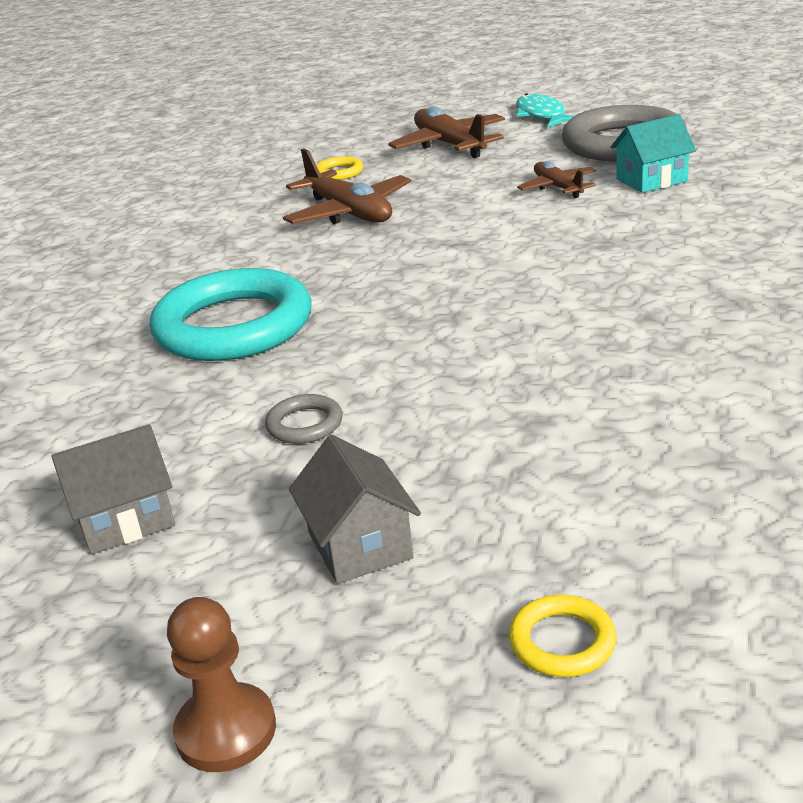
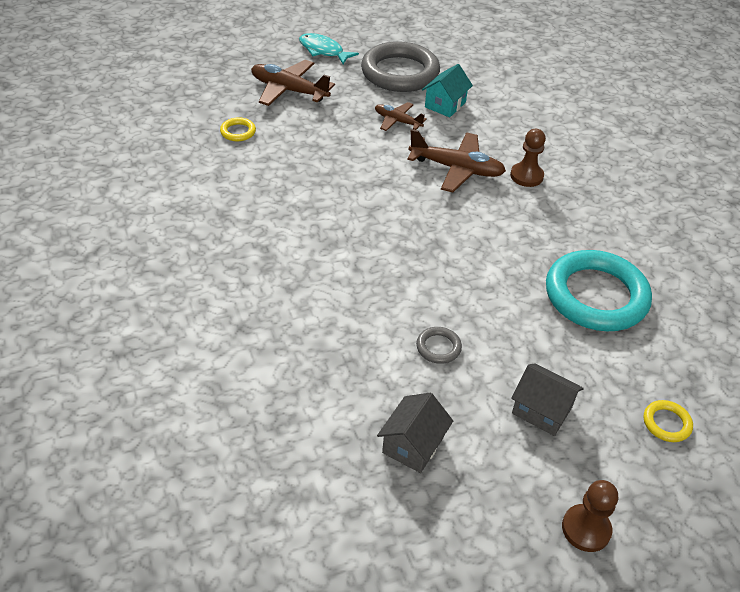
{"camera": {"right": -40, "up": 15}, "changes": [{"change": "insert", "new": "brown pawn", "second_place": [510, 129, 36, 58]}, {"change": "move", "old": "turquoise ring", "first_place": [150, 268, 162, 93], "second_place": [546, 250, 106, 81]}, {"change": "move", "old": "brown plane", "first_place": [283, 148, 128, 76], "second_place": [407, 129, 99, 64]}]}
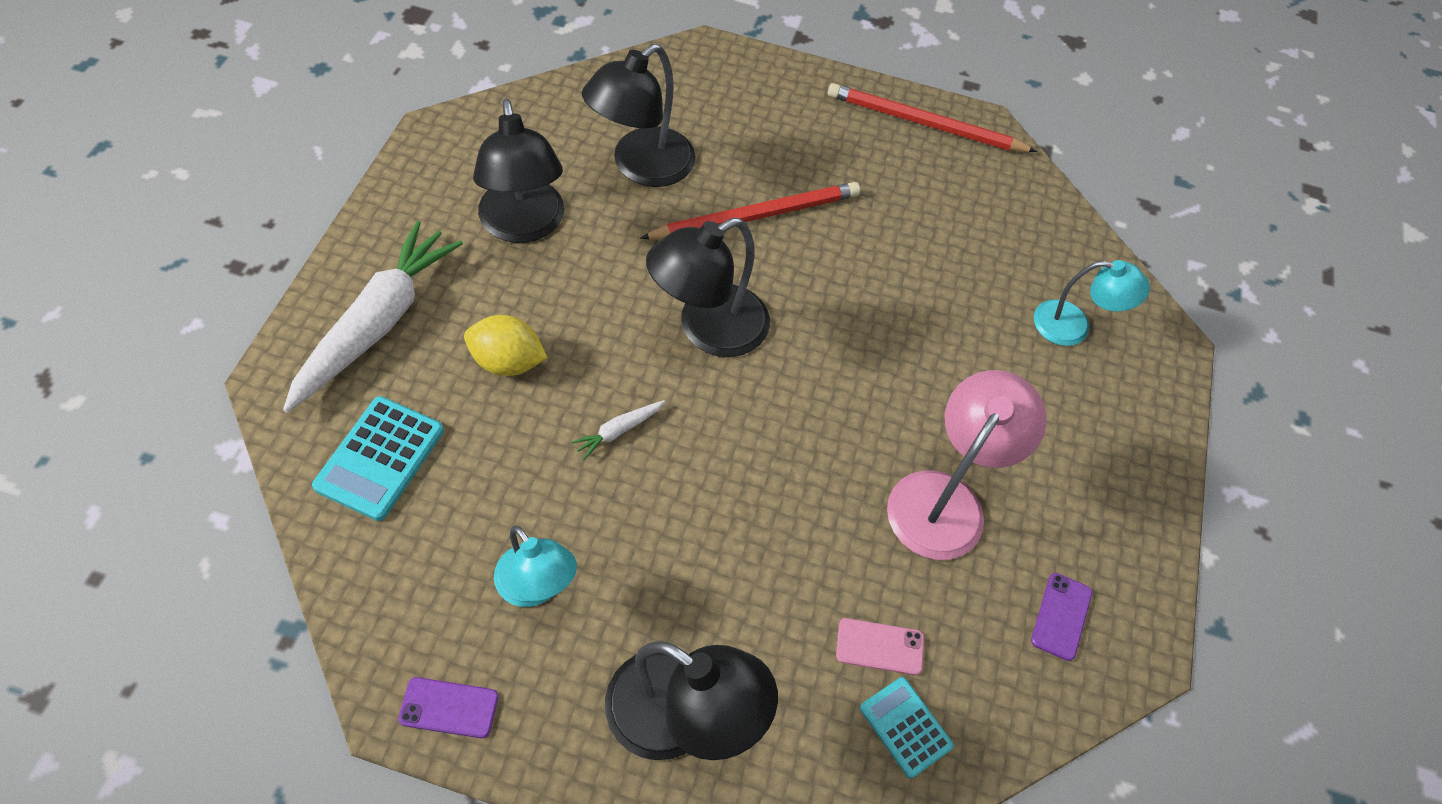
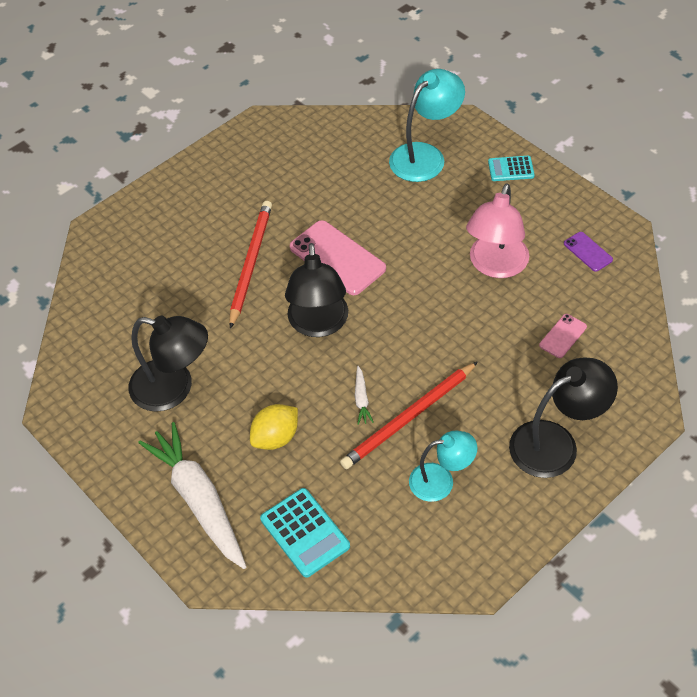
{"camera": {"right": -50, "up": -5}, "changes": [{"change": "delete", "old": "purple phone", "first_place": [398, 677, 101, 61]}, {"change": "delete", "old": "black lamp", "first_place": [582, 44, 114, 143]}, {"change": "insert", "new": "pink phone", "second_place": [290, 220, 96, 75]}, {"change": "move", "old": "red pencil", "first_place": [828, 83, 209, 69], "second_place": [340, 362, 138, 107]}, {"change": "move", "old": "turquoise calculator", "first_place": [860, 677, 94, 101], "second_place": [488, 156, 47, 25]}, {"change": "rotate", "old": "pink lamp", "first_place": [887, 370, 160, 190], "second_place": [466, 183, 63, 95], "degrees": -135}, {"change": "resize", "old": "turquoise lamp", "first_place": [1034, 260, 116, 86], "second_place": [389, 69, 76, 113], "factor": 1.54}]}
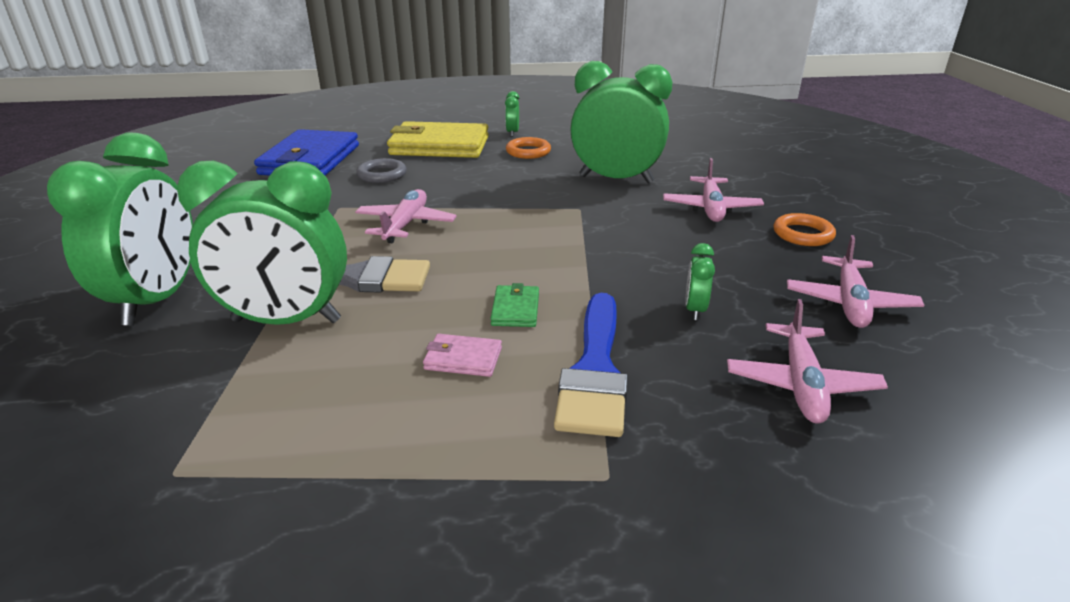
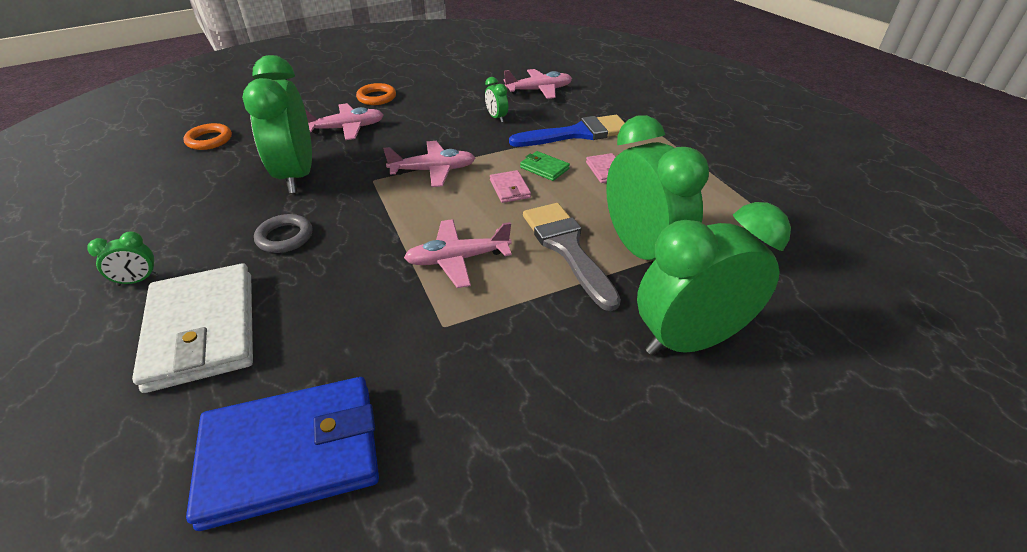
{"camera": {"right": -115, "up": 10}, "changes": [{"change": "insert", "new": "pink wallet", "second_place": [490, 170, 41, 33]}, {"change": "move", "old": "grey ring", "first_place": [356, 158, 51, 25], "second_place": [254, 214, 58, 39]}, {"change": "move", "old": "orange ring", "first_place": [506, 137, 45, 22], "second_place": [183, 123, 49, 27]}, {"change": "move", "old": "pink plane", "first_place": [787, 235, 137, 93], "second_place": [383, 141, 92, 46]}, {"change": "recolor", "old": "yellow wallet", "new": "white wallet", "first_place": [387, 121, 102, 37], "second_place": [132, 263, 121, 130]}, {"change": "rotate", "old": "green wallet", "first_place": [490, 283, 49, 44], "second_place": [520, 151, 50, 30], "degrees": 60}, {"change": "rotate", "old": "green clock", "first_place": [685, 243, 30, 77], "second_place": [485, 77, 23, 46], "degrees": 75}]}
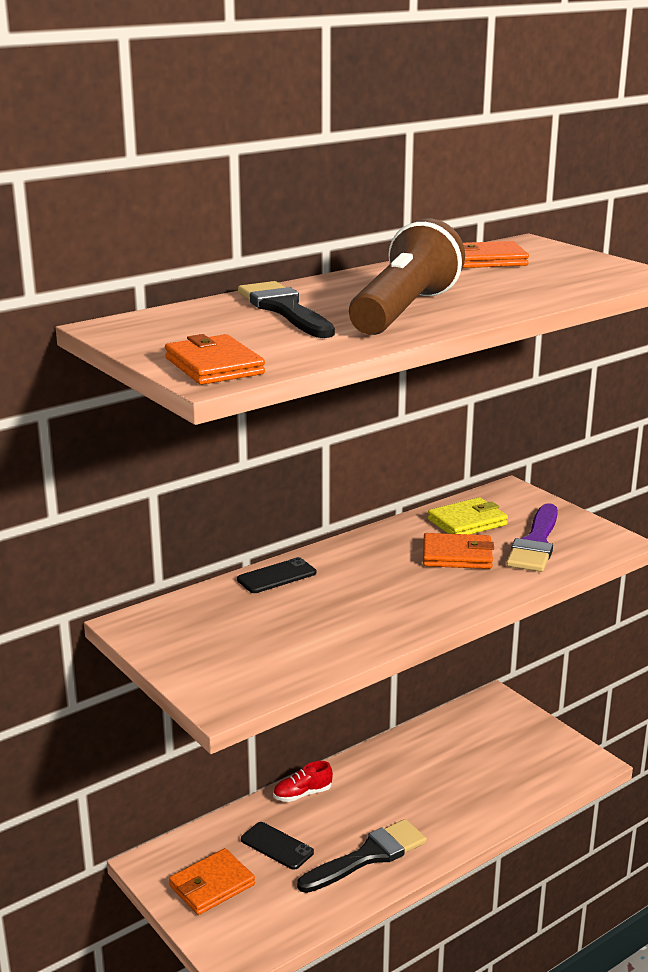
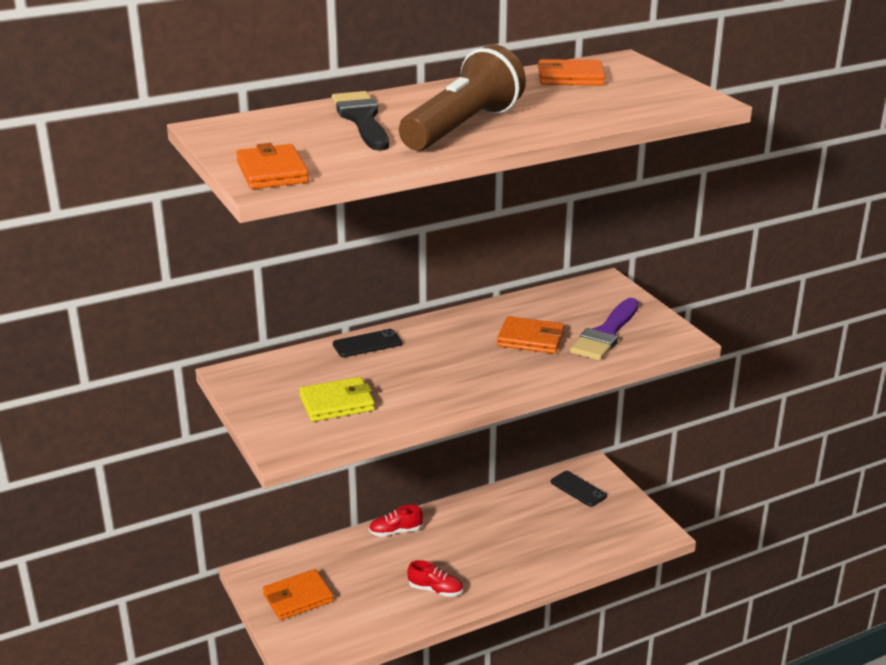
{"camera": {"right": 10, "up": 5}, "changes": [{"change": "move", "old": "black phone", "first_place": [241, 822, 73, 48], "second_place": [551, 471, 56, 36]}, {"change": "move", "old": "yellow wallet", "first_place": [428, 497, 80, 37], "second_place": [299, 377, 76, 45]}, {"change": "replace", "old": "black brush", "new": "red shoe", "first_place": [297, 819, 130, 74], "second_place": [407, 560, 56, 37]}]}
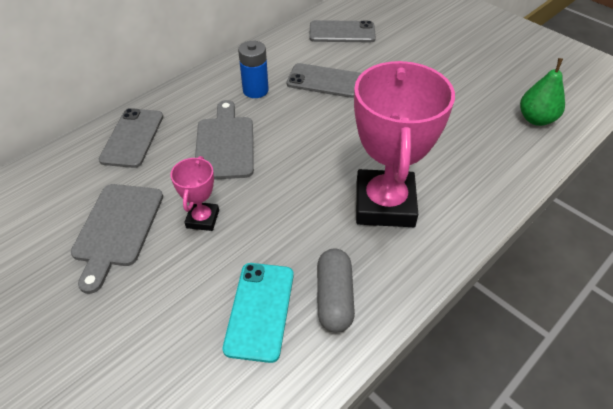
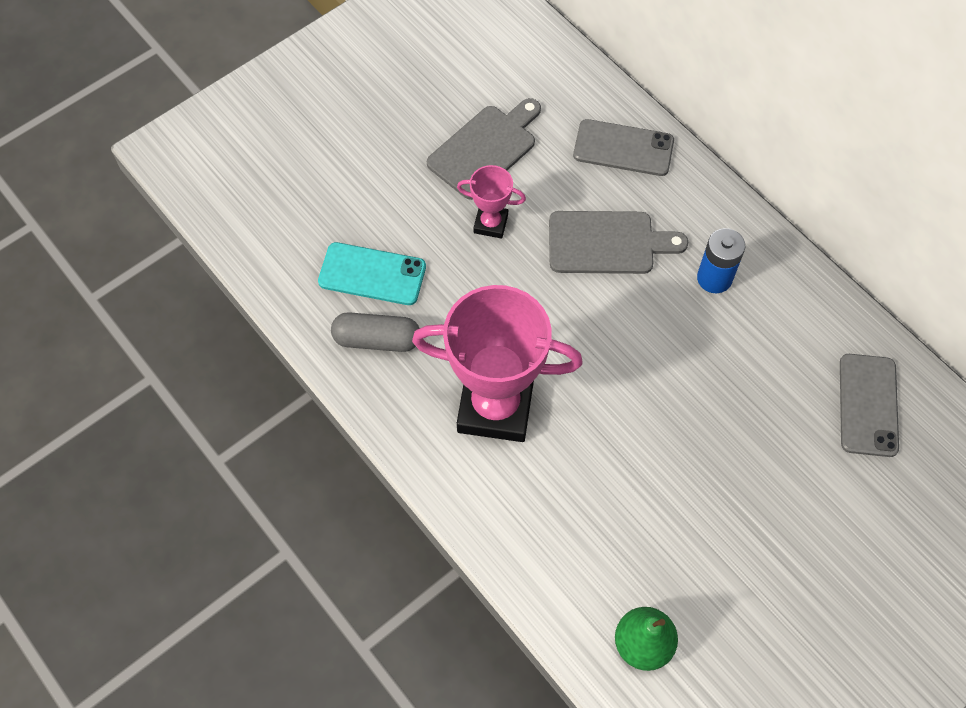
{"camera": {"right": 95, "up": 15}, "changes": [{"change": "delete", "old": "grey phone", "first_place": [287, 63, 74, 35]}, {"change": "rotate", "old": "grey cutting board", "first_place": [71, 184, 92, 110], "second_place": [427, 98, 114, 102], "degrees": 120}]}
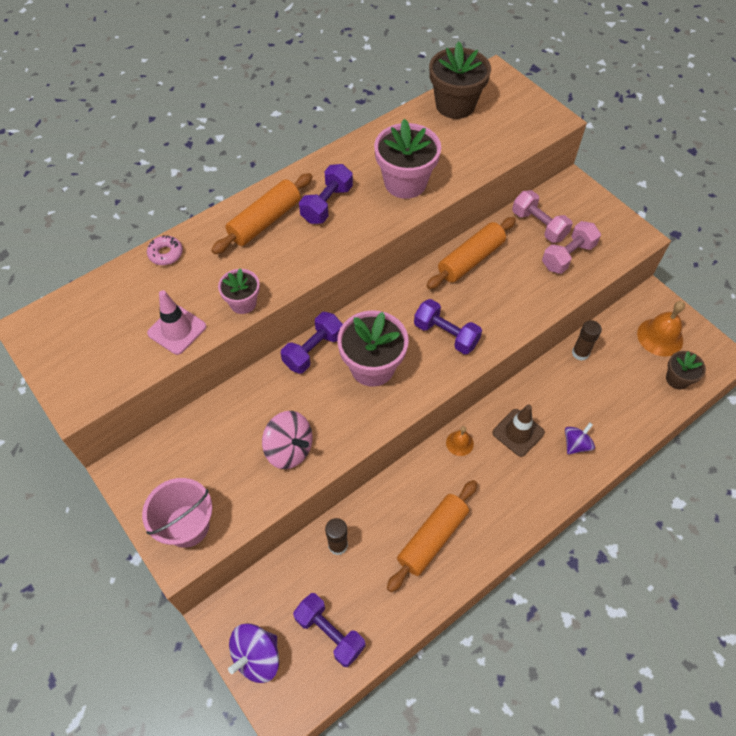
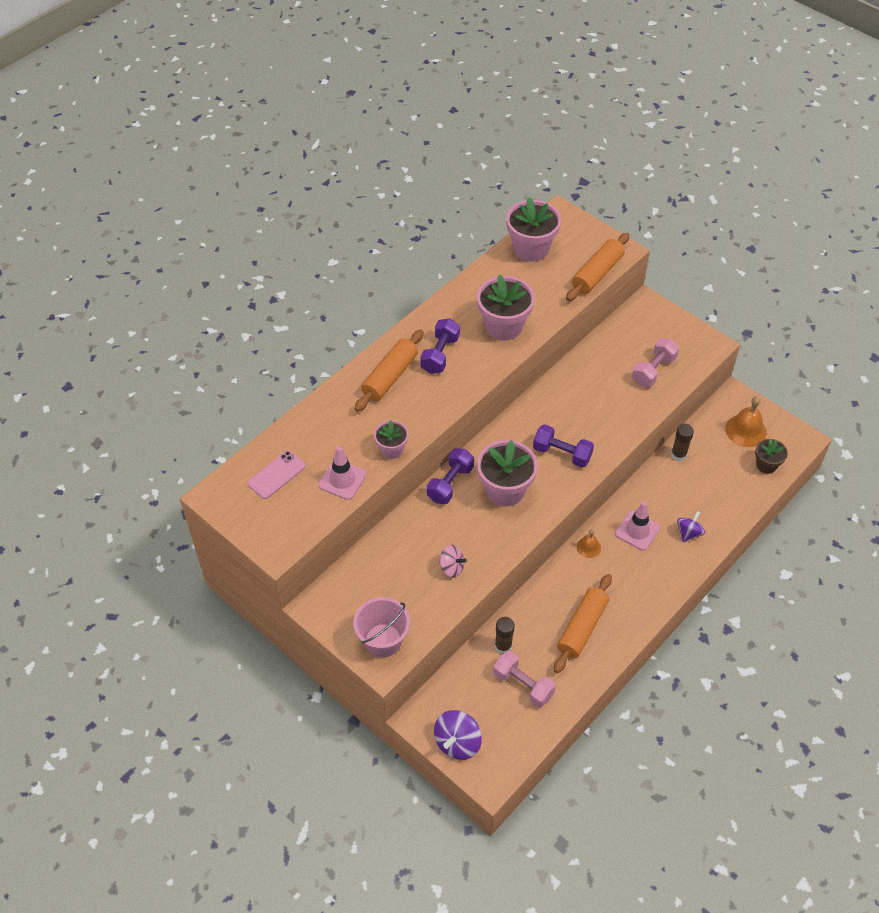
{"camera": {"right": -10, "up": -5}, "changes": [{"change": "delete", "old": "pink donut", "first_place": [147, 235, 36, 30]}, {"change": "delete", "old": "purple dumbbell", "first_place": [293, 593, 72, 74]}, {"change": "insert", "new": "pink phone", "second_place": [247, 451, 59, 48]}, {"change": "move", "old": "orange rolling pin", "first_place": [426, 217, 90, 72], "second_place": [566, 233, 64, 68]}, {"change": "move", "old": "pink dumbbell", "first_place": [512, 190, 61, 53], "second_place": [493, 651, 63, 56]}, {"change": "recolor", "old": "brown flower pot", "new": "pink flower pot", "first_place": [429, 42, 62, 77], "second_place": [506, 197, 55, 65]}, {"change": "recolor", "old": "brown traffic cone", "new": "pink traffic cone", "first_place": [492, 404, 53, 53], "second_place": [615, 502, 45, 48]}, {"change": "resize", "old": "pink spinning top", "first_place": [262, 411, 51, 58], "second_place": [438, 545, 28, 33], "factor": 0.66}]}
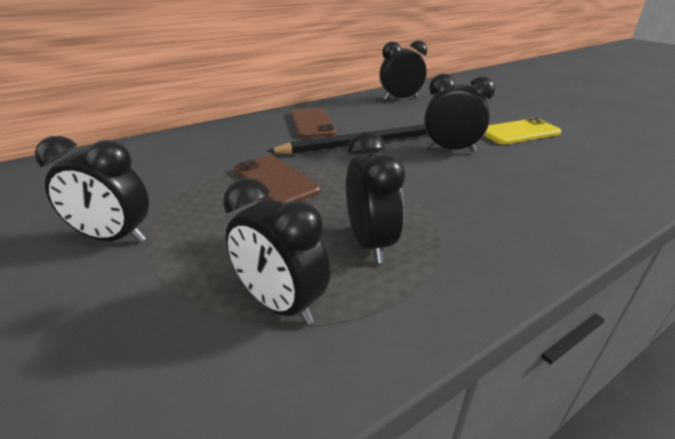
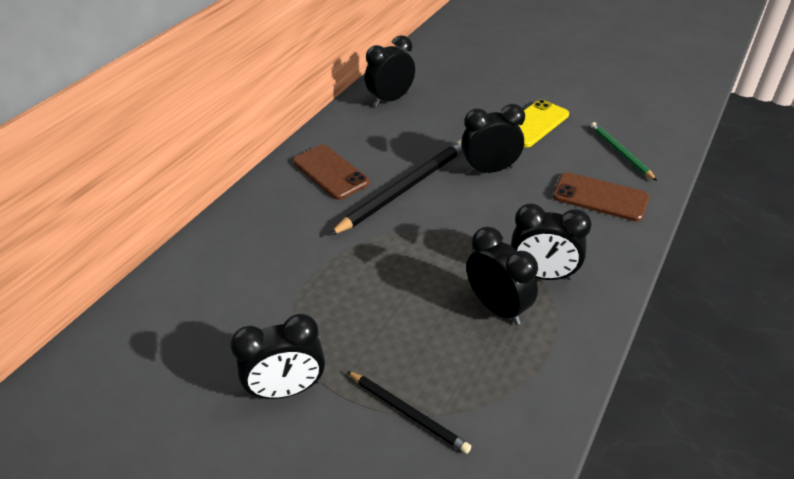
{"camera": {"right": -25, "up": 10}, "changes": [{"change": "insert", "new": "black pencil", "second_place": [347, 371, 124, 83]}, {"change": "insert", "new": "green pencil", "second_place": [590, 122, 67, 59]}, {"change": "move", "old": "black clock", "first_place": [223, 178, 107, 147], "second_place": [511, 203, 81, 77]}, {"change": "move", "old": "brown phone", "first_place": [234, 155, 87, 48], "second_place": [553, 172, 96, 49]}]}
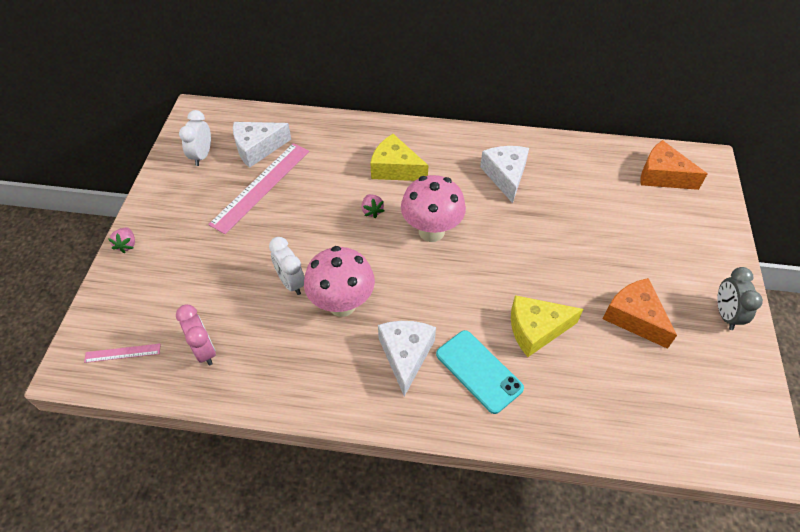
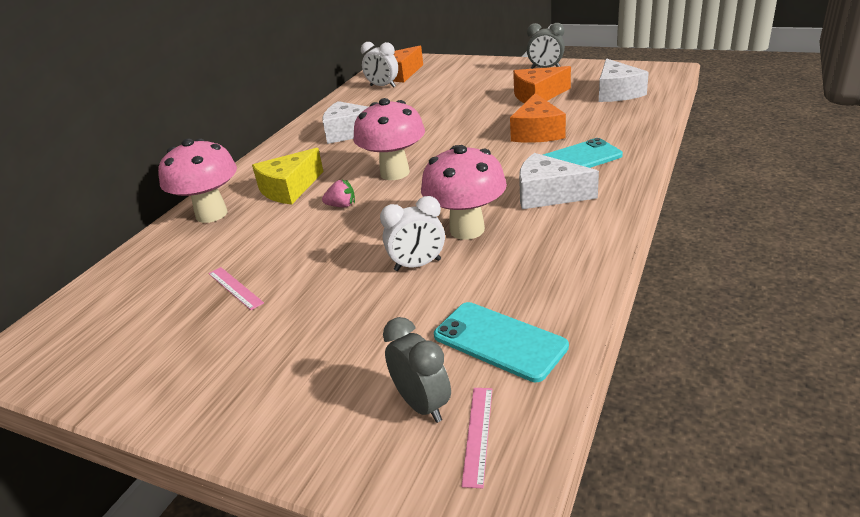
{"camera": {"right": -70, "up": -20}, "changes": [{"change": "delete", "old": "pink strawberry", "first_place": [108, 227, 27, 26]}, {"change": "insert", "new": "pink mushroom", "second_place": [158, 138, 79, 85]}, {"change": "insert", "new": "grey clock", "second_place": [383, 317, 68, 106]}, {"change": "move", "old": "white clock", "first_place": [179, 110, 32, 56], "second_place": [361, 42, 37, 46]}, {"change": "move", "old": "white cheese", "first_place": [233, 122, 58, 46], "second_place": [599, 58, 50, 44]}, {"change": "replace", "old": "pink clock", "new": "turquoise phone", "first_place": [176, 305, 40, 60], "second_place": [434, 302, 135, 80]}, {"change": "recolor", "old": "yellow cheese", "new": "orange cheese", "first_place": [511, 295, 72, 62], "second_place": [510, 93, 56, 50]}, {"change": "resize", "old": "pink ruler", "first_place": [208, 143, 101, 91], "second_place": [209, 267, 55, 43], "factor": 0.46}]}
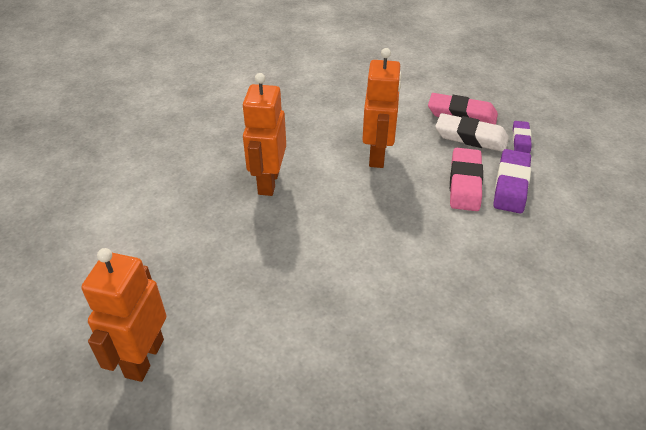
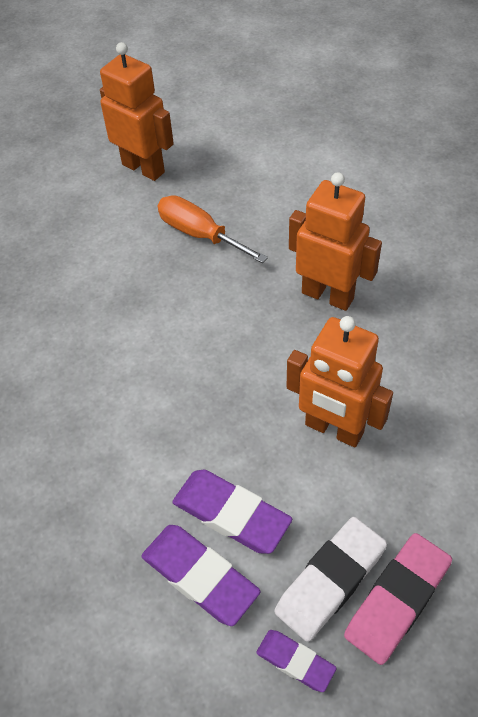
{"camera": {"right": 115, "up": 10}, "changes": [{"change": "insert", "new": "orange screwdriver", "second_place": [157, 195, 111, 68]}, {"change": "recolor", "old": "pink eraser", "new": "purple eraser", "first_place": [450, 148, 33, 63], "second_place": [172, 469, 120, 85]}]}
